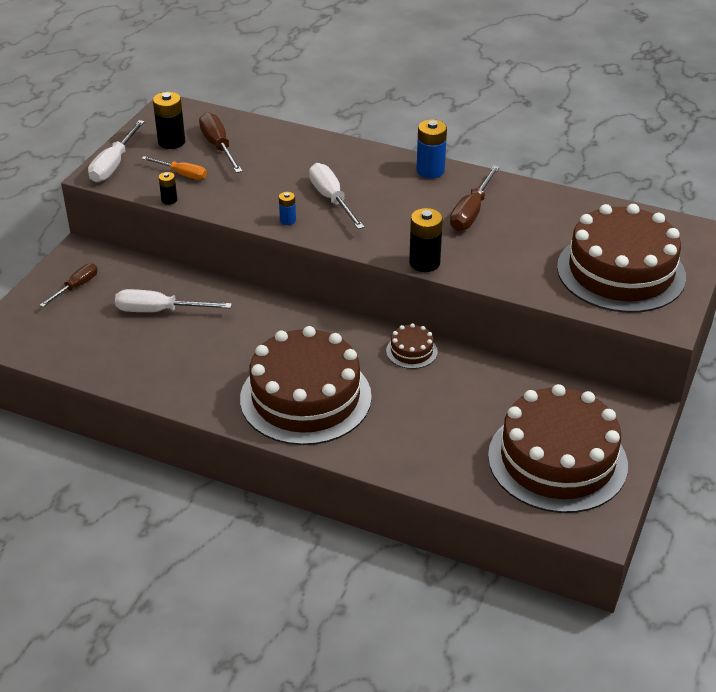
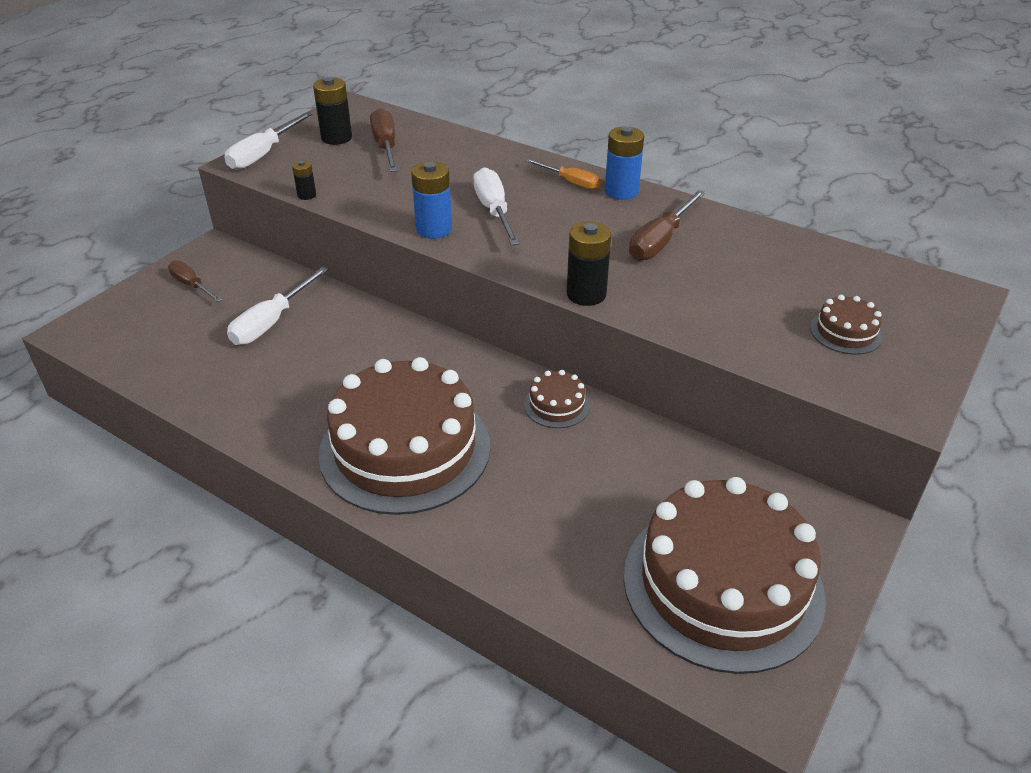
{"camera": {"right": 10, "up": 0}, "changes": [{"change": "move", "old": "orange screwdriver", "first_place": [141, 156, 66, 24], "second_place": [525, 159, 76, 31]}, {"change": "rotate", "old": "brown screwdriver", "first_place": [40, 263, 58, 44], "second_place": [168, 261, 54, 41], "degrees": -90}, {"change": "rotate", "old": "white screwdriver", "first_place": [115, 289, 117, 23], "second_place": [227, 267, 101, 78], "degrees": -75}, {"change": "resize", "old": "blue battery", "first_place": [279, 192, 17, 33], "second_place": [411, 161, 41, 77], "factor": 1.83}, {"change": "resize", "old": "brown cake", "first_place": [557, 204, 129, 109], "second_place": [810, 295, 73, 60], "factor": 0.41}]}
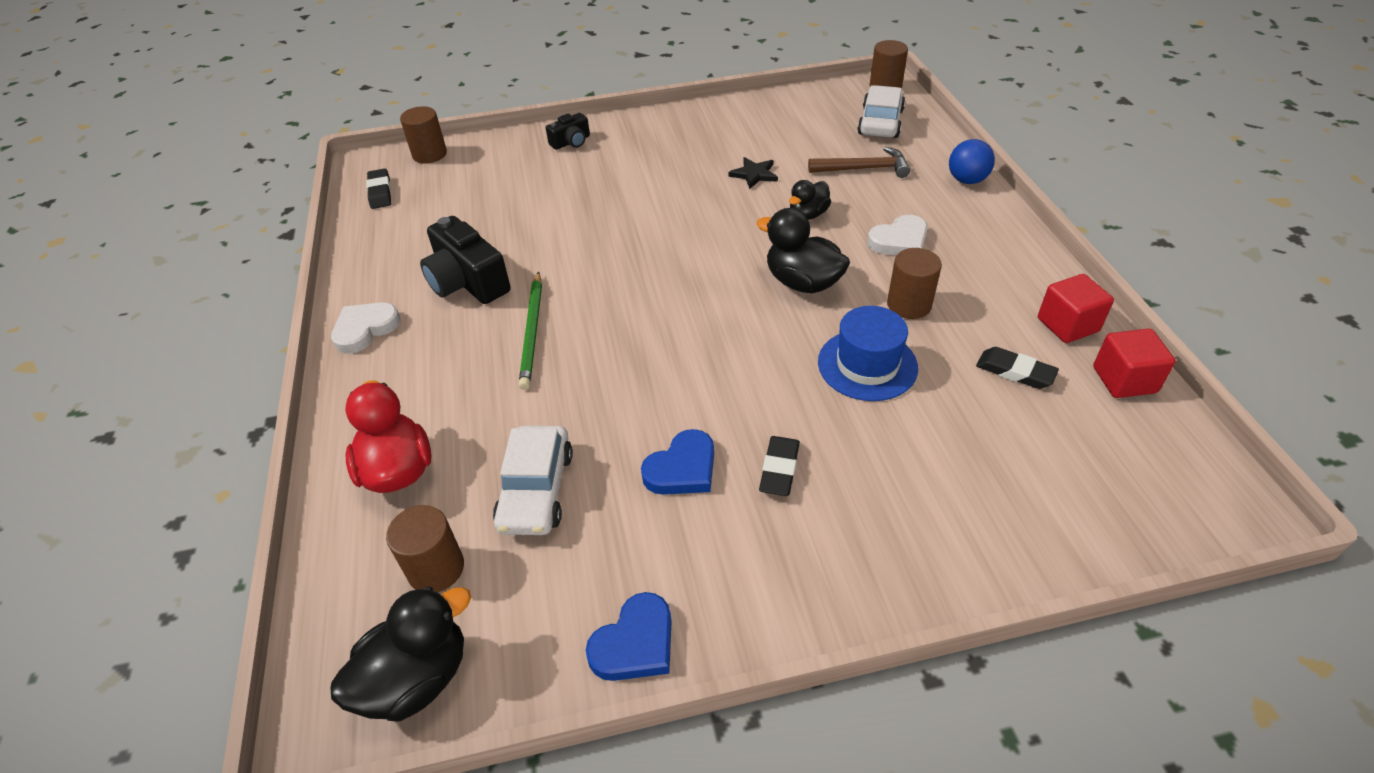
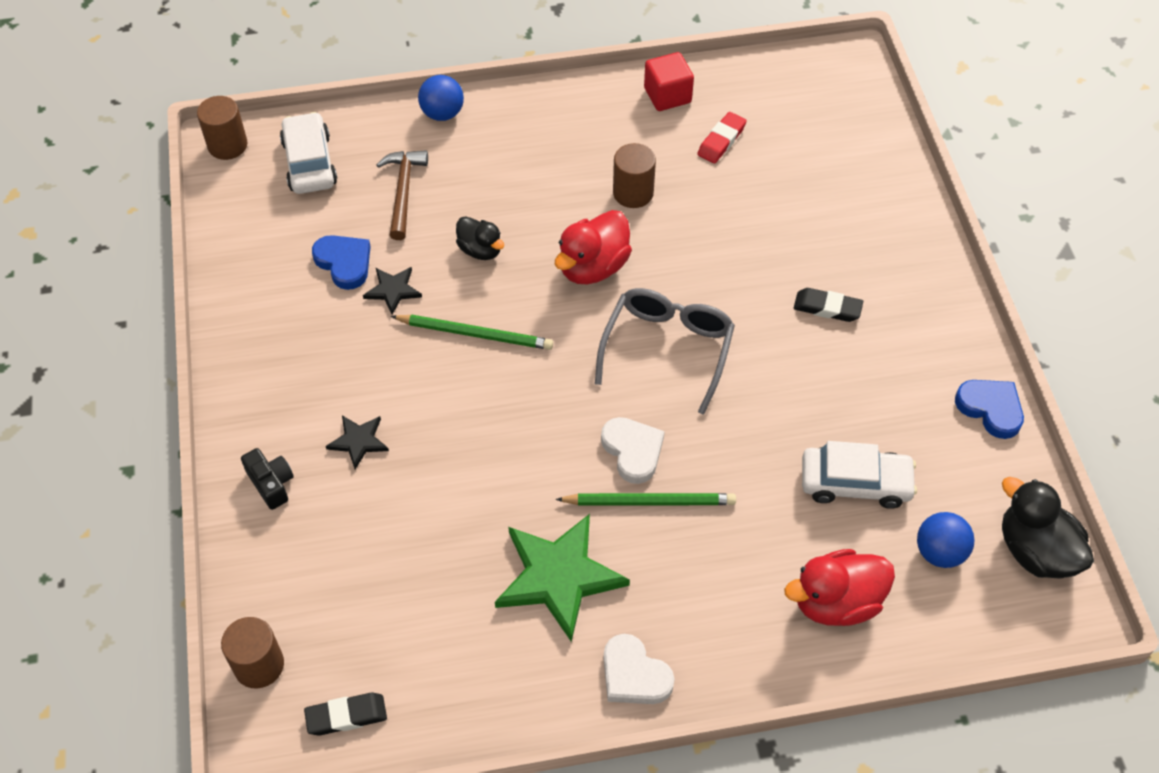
{"camera": {"right": -90, "up": 10}, "changes": [{"change": "delete", "old": "blue hat", "first_place": [818, 306, 100, 95]}, {"change": "delete", "old": "red cube", "first_place": [1093, 328, 83, 70]}, {"change": "insert", "new": "black star", "second_place": [326, 415, 63, 54]}, {"change": "insert", "new": "green pencil", "second_place": [390, 315, 163, 35]}, {"change": "insert", "new": "grey glasses", "second_place": [595, 288, 140, 127]}, {"change": "move", "old": "blue heart", "first_place": [641, 429, 73, 66], "second_place": [312, 235, 59, 55]}, {"change": "move", "old": "white heart", "first_place": [867, 215, 61, 40], "second_place": [601, 417, 64, 67]}, {"change": "replace", "old": "brown cylinder", "new": "blue ball", "first_place": [386, 505, 78, 87], "second_place": [917, 512, 57, 56]}, {"change": "replace", "old": "black camera", "new": "green star", "first_place": [420, 216, 91, 88], "second_place": [495, 514, 135, 128]}, {"change": "recolor", "old": "black duck", "new": "red duck", "first_place": [756, 208, 94, 85], "second_place": [555, 210, 77, 74]}, {"change": "recolor", "old": "black eraser", "new": "red eraser", "first_place": [976, 347, 83, 42], "second_place": [697, 112, 50, 51]}, {"change": "rotate", "old": "white car", "first_place": [857, 85, 48, 53], "second_place": [280, 112, 57, 82], "degrees": 60}]}
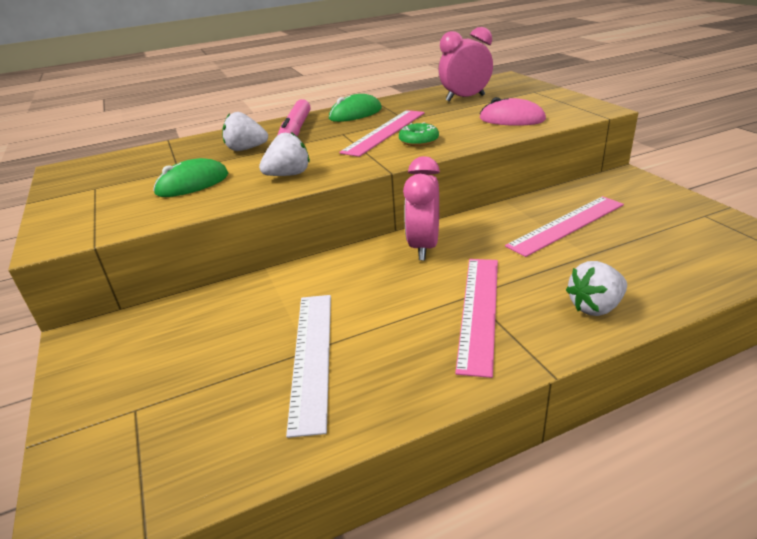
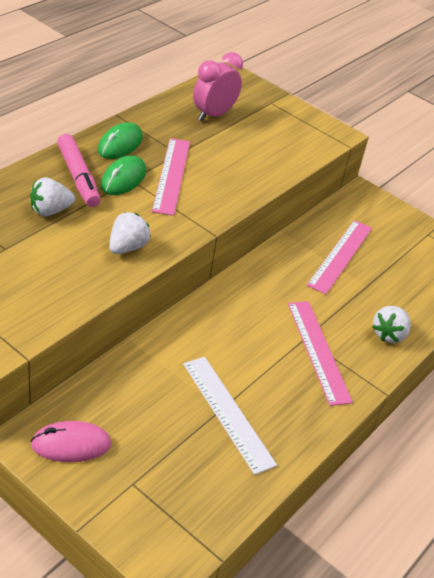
{"camera": {"right": -35, "up": 10}, "changes": [{"change": "delete", "old": "green donut", "first_place": [399, 122, 40, 24]}, {"change": "delete", "old": "pink clock", "first_place": [403, 156, 37, 104]}, {"change": "move", "old": "green mouse", "first_place": [153, 158, 75, 39], "second_place": [101, 155, 45, 40]}, {"change": "move", "old": "pink mouse", "first_place": [480, 97, 66, 29], "second_place": [30, 421, 81, 41]}]}
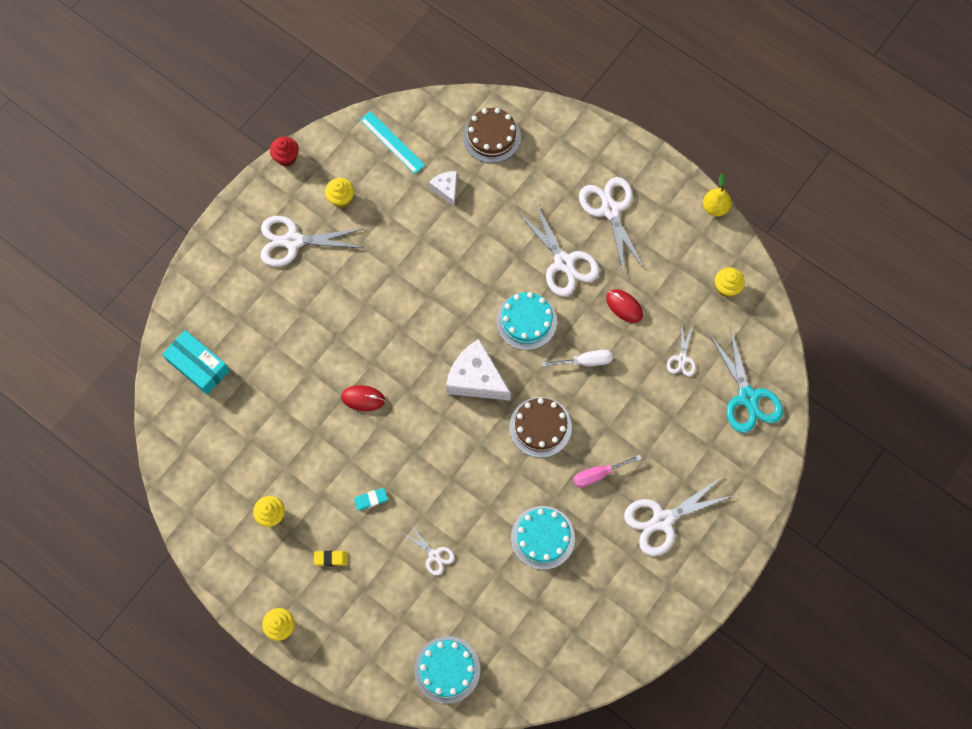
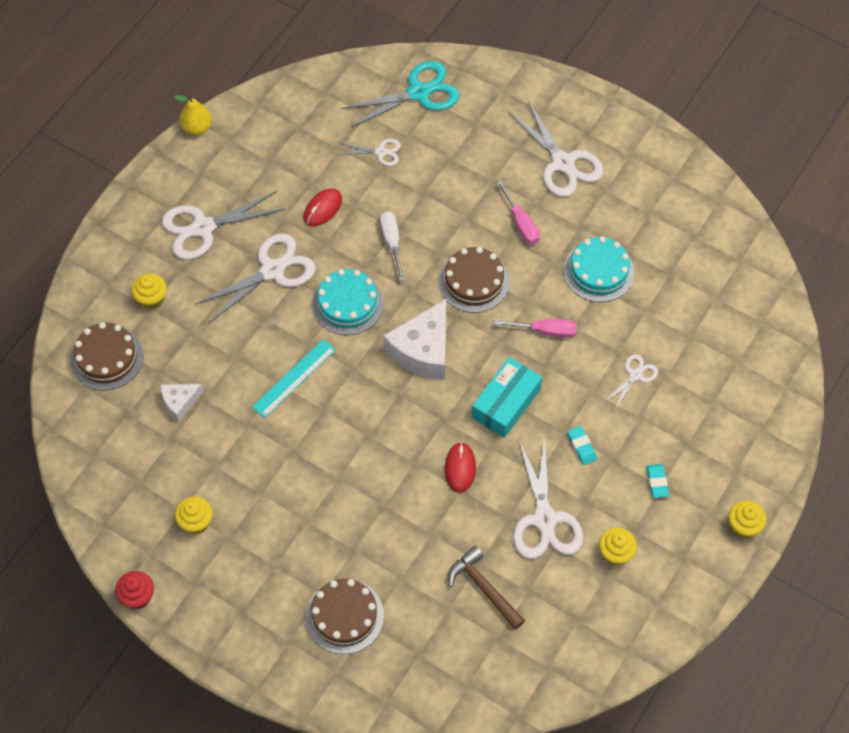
{"camera": {"right": -95, "up": -10}, "changes": [{"change": "delete", "old": "turquoise cake", "first_place": [414, 636, 66, 68]}, {"change": "insert", "new": "brown cake", "second_place": [306, 579, 78, 75]}, {"change": "insert", "new": "brown hammer", "second_place": [448, 546, 77, 84]}, {"change": "insert", "new": "pink screwdriver", "second_place": [494, 319, 83, 19]}, {"change": "move", "old": "turquoise box", "first_place": [162, 330, 68, 65], "second_place": [472, 357, 70, 81]}, {"change": "move", "old": "white scissors", "first_place": [261, 216, 102, 51], "second_place": [513, 435, 70, 124]}, {"change": "move", "old": "turquoise ruler", "first_place": [360, 111, 65, 63], "second_place": [252, 339, 84, 79]}, {"change": "move", "old": "yellow cupcake", "first_place": [715, 267, 30, 30], "second_place": [131, 273, 36, 37]}, {"change": "recolor", "old": "yellow eraser", "new": "turquoise eraser", "first_place": [314, 551, 34, 15], "second_place": [647, 464, 22, 34]}]}
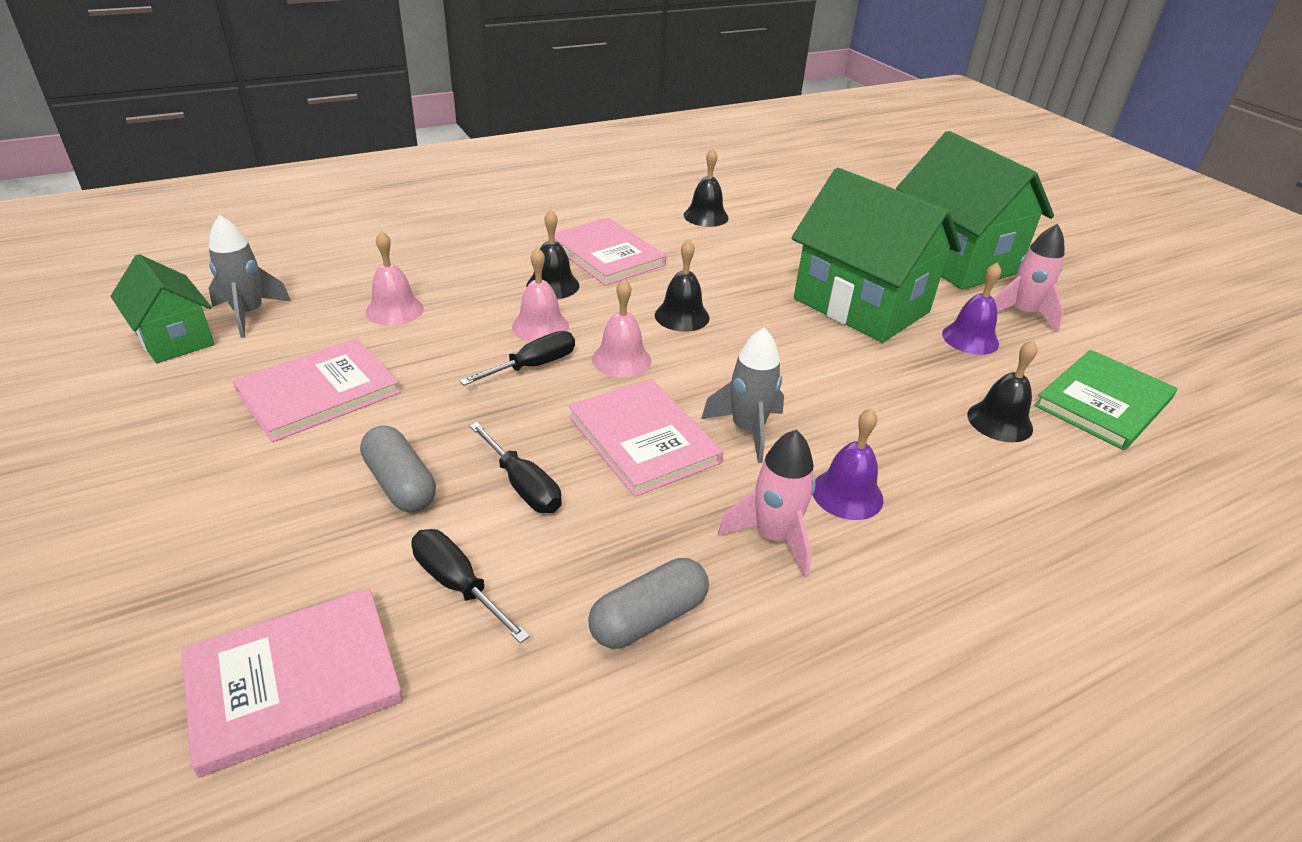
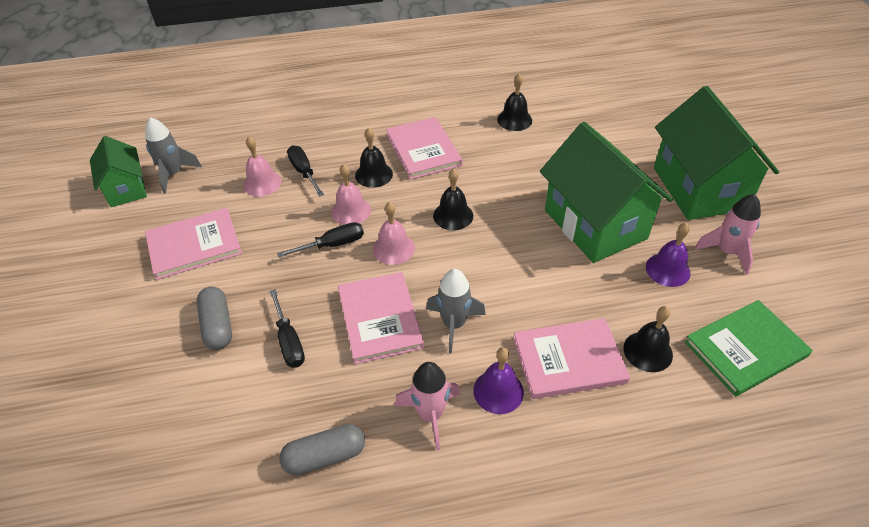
{"camera": {"right": 20, "up": 10}, "changes": [{"change": "move", "old": "pink book", "first_place": [182, 589, 221, 189], "second_place": [513, 318, 117, 81]}, {"change": "move", "old": "black screwdriver", "first_place": [411, 529, 119, 114], "second_place": [287, 145, 37, 52]}]}
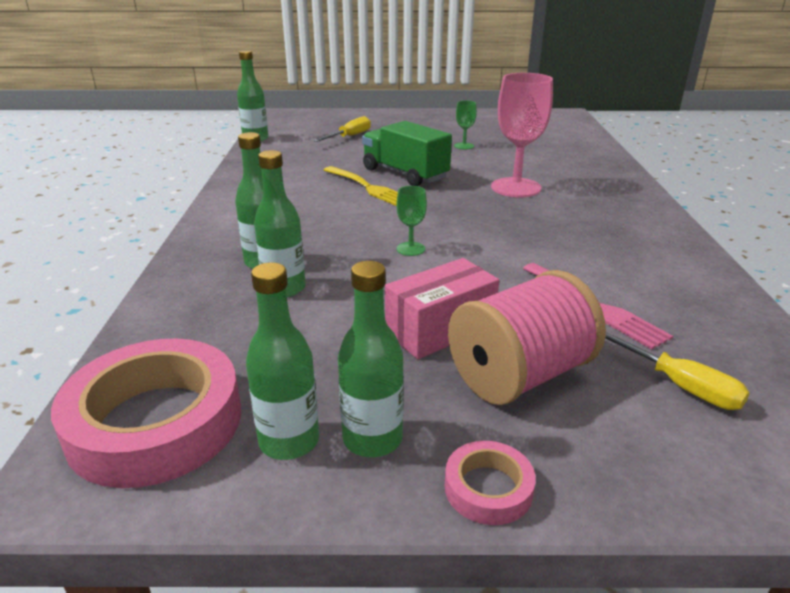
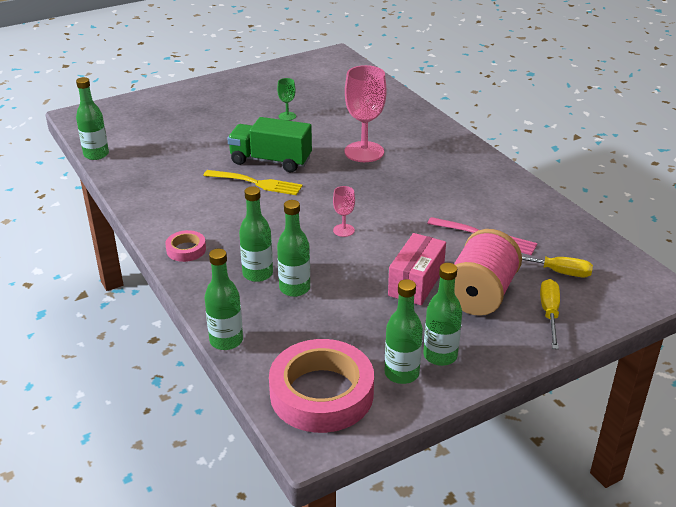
{"camera": {"right": -30, "up": 5}, "changes": [{"change": "insert", "new": "green bottle", "second_place": [205, 249, 38, 101]}, {"change": "move", "old": "yellow screwdriver", "first_place": [313, 116, 58, 26], "second_place": [540, 279, 20, 70]}, {"change": "move", "old": "pink tape", "first_place": [445, 441, 91, 84], "second_place": [165, 230, 41, 32]}, {"change": "recolor", "old": "green goblet", "new": "pink goblet", "first_place": [397, 186, 30, 70], "second_place": [333, 186, 22, 51]}]}
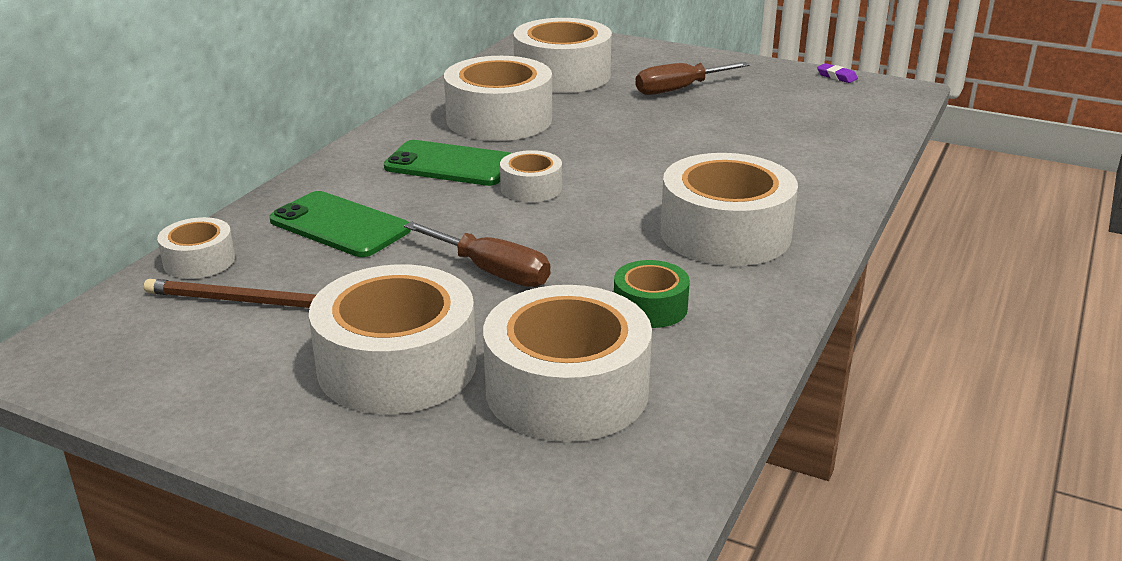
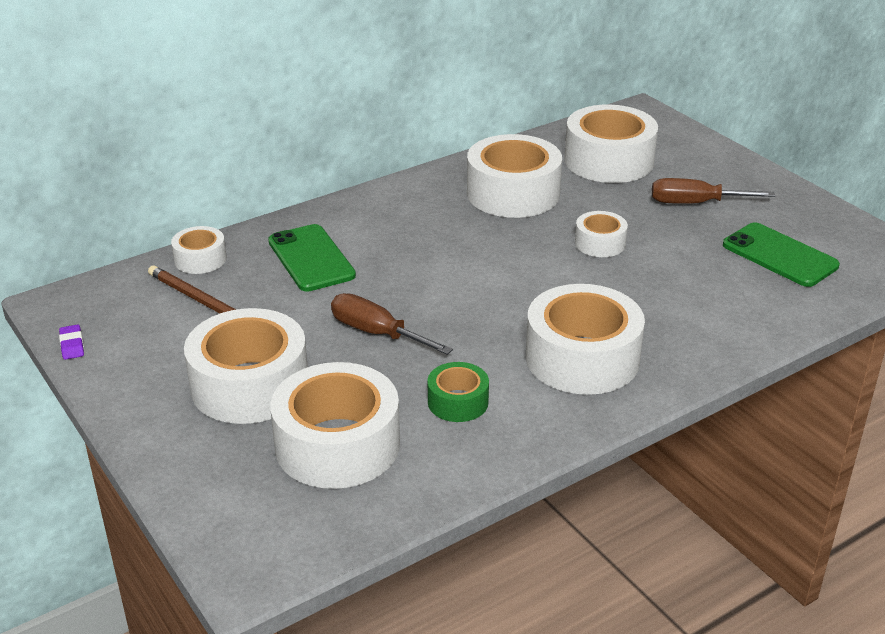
{"camera": {"right": 30, "up": 5}, "changes": [{"change": "move", "old": "green phone", "first_place": [384, 140, 127, 46], "second_place": [723, 222, 117, 65]}, {"change": "move", "old": "white tape", "first_place": [500, 150, 62, 52], "second_place": [575, 211, 53, 46]}, {"change": "move", "old": "purple eraser", "first_place": [817, 63, 41, 20], "second_place": [59, 324, 25, 36]}, {"change": "rotate", "old": "brown screwdriver", "first_place": [404, 221, 147, 66], "second_place": [331, 293, 122, 62], "degrees": 150}]}
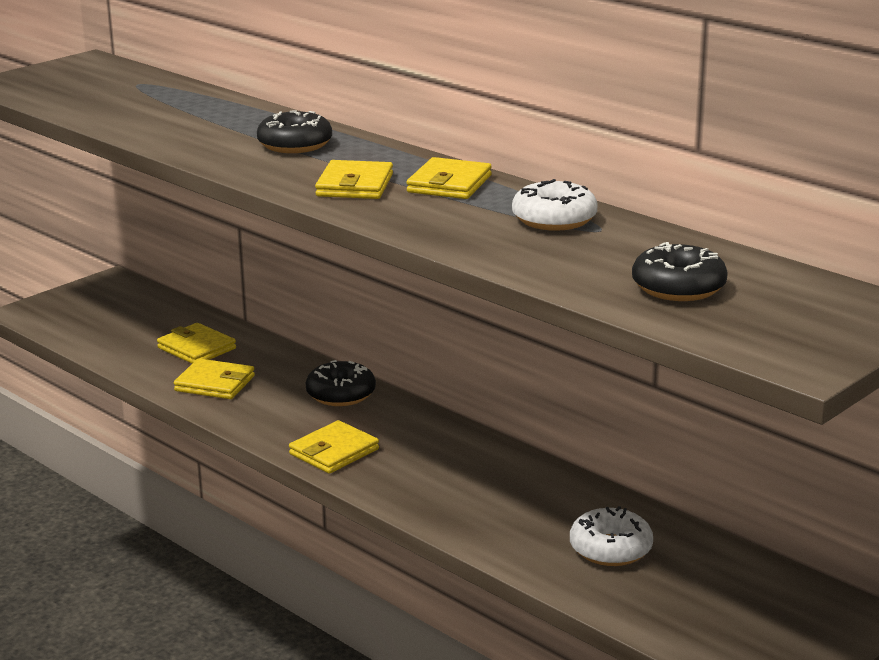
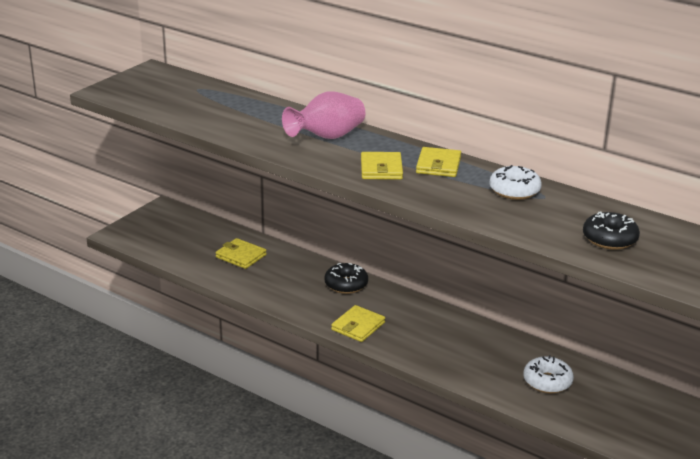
{"camera": {"right": -10, "up": 5}, "changes": [{"change": "delete", "old": "yellow wallet", "first_place": [174, 358, 81, 41]}, {"change": "replace", "old": "black donut", "new": "pink vase", "first_place": [257, 110, 75, 43], "second_place": [282, 91, 83, 48]}]}
